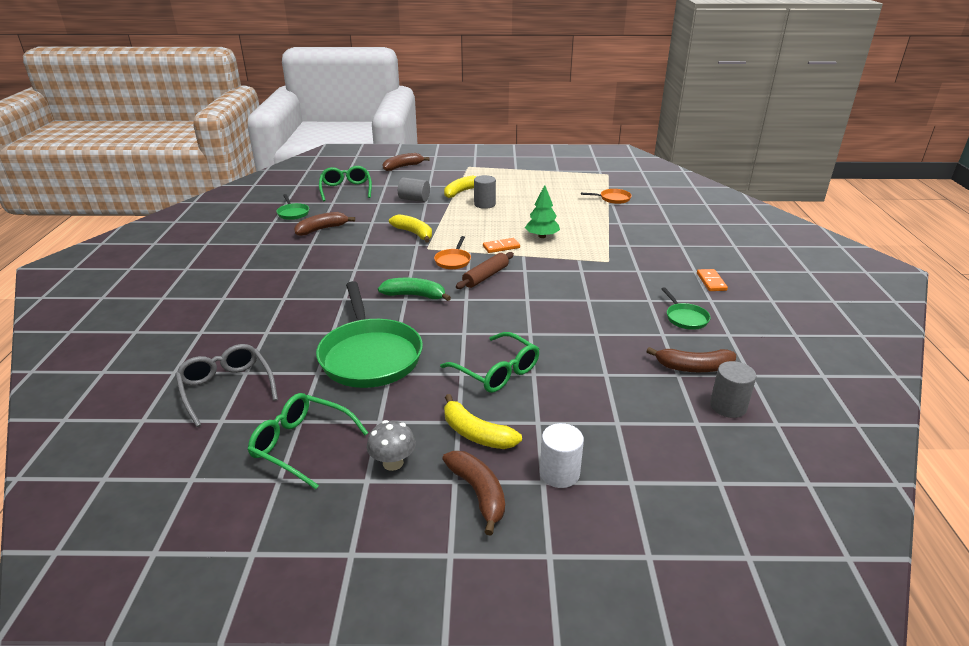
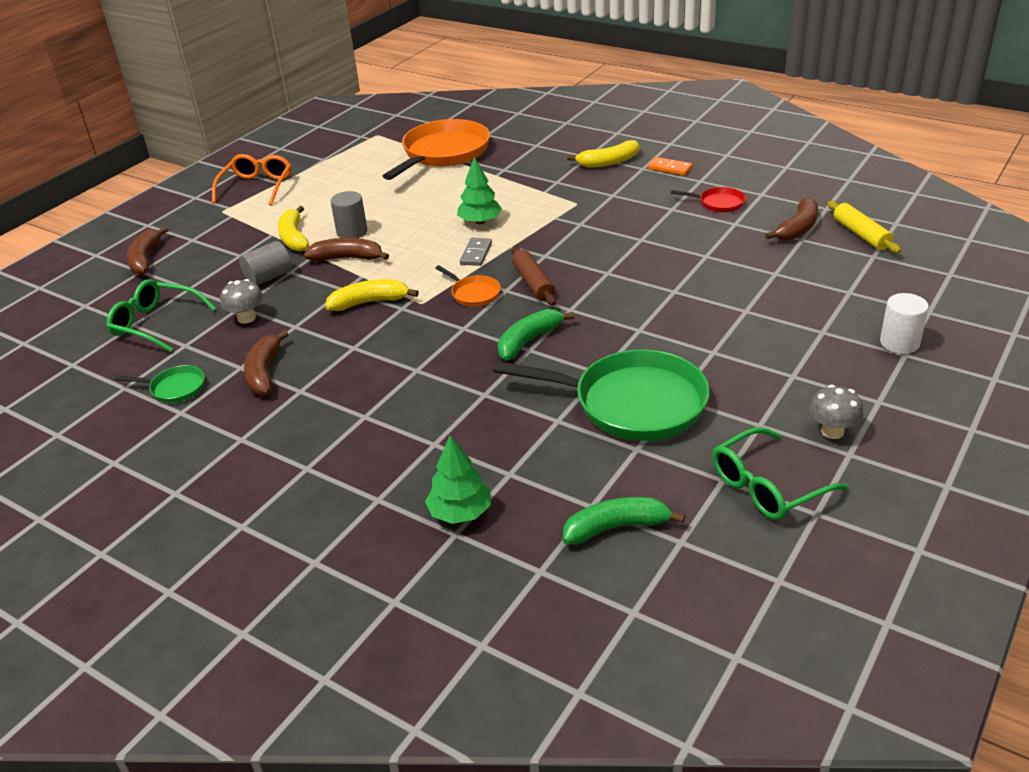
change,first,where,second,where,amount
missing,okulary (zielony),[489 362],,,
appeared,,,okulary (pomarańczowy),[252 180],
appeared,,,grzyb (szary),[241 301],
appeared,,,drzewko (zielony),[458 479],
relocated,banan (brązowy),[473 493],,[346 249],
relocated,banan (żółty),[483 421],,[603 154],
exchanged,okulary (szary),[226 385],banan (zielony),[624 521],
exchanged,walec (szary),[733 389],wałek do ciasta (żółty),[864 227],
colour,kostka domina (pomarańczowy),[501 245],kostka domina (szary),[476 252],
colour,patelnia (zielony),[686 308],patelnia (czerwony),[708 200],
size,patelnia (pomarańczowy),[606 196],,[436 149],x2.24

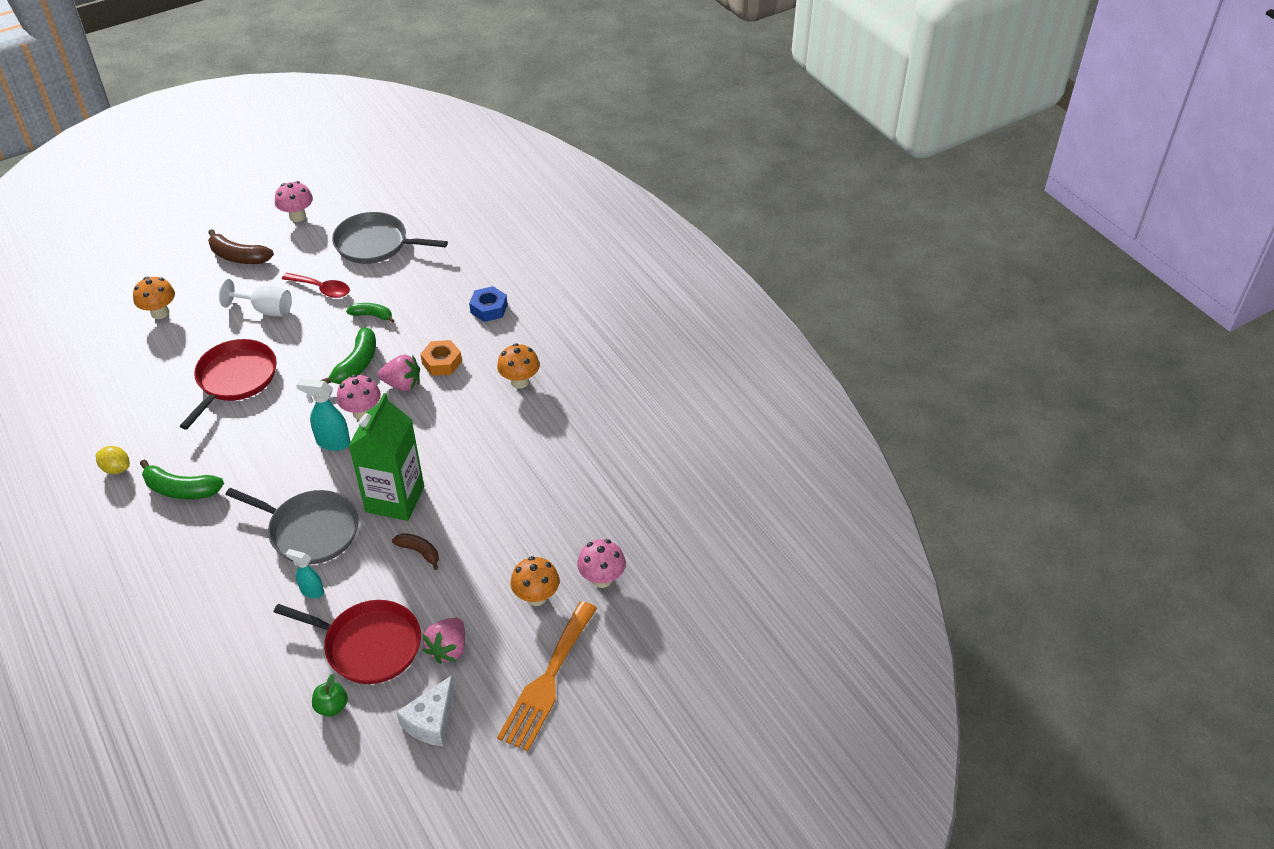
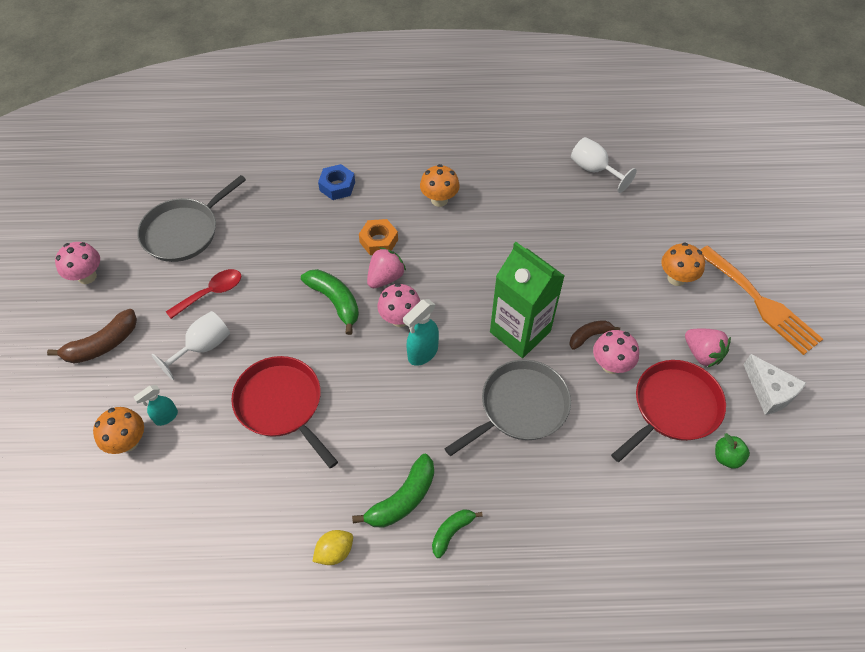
change,first,where,second,where,amount
appeared,,,kielich (biały),[604 165],
relocated,spryskiwacz (turkusowy),[305 573],,[155 405],
relocated,banan (zielony),[370 313],,[457 534],
relocated,grzyb (różowy),[601 563],,[616 352],

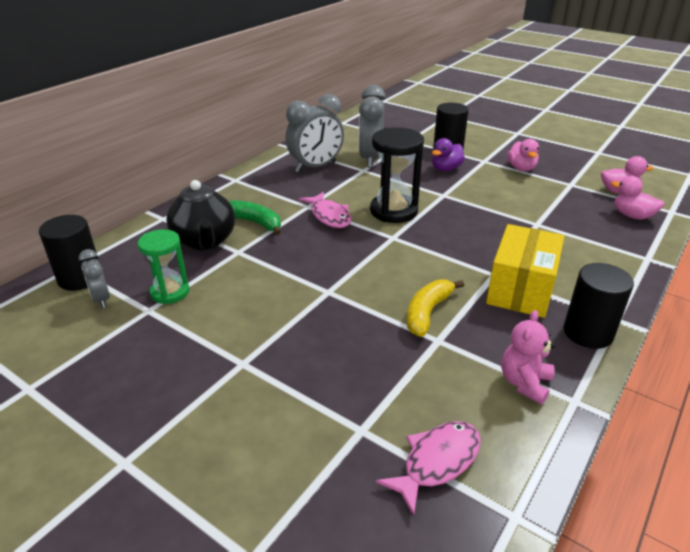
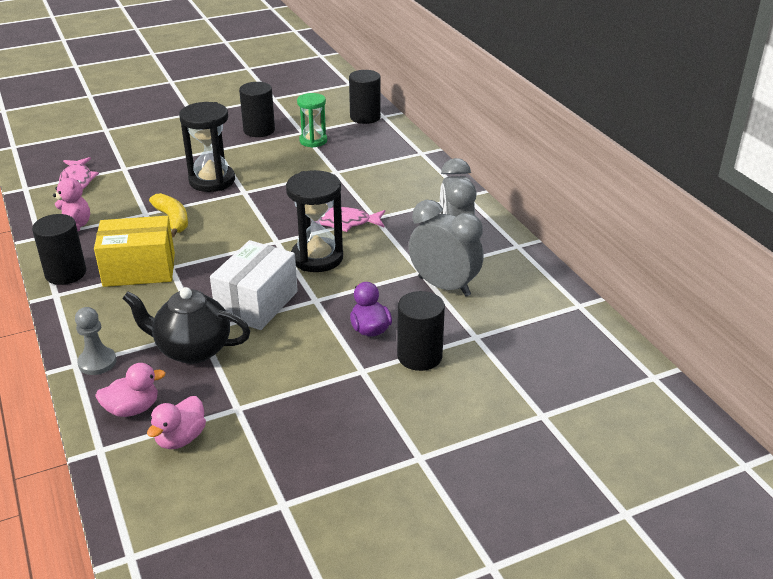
change,first,where,second,where,amount
missing,budzik (szary),[94 278],,,
missing,banan (zielony),[255 217],,,
missing,kaczka (różowy),[523 155],,,
appeared,,,pionek (szary),[96 341],
appeared,,,klepsydra (czarny),[207 147],
appeared,,,pudełko (biały),[254 285],
appeared,,,walec (czarny),[257 109],
relocated,imbryk (czarny),[200 215],,[186 325],
spun,pudełko (żółty),[525 271],,[134 251],60 degrees counterclockwise

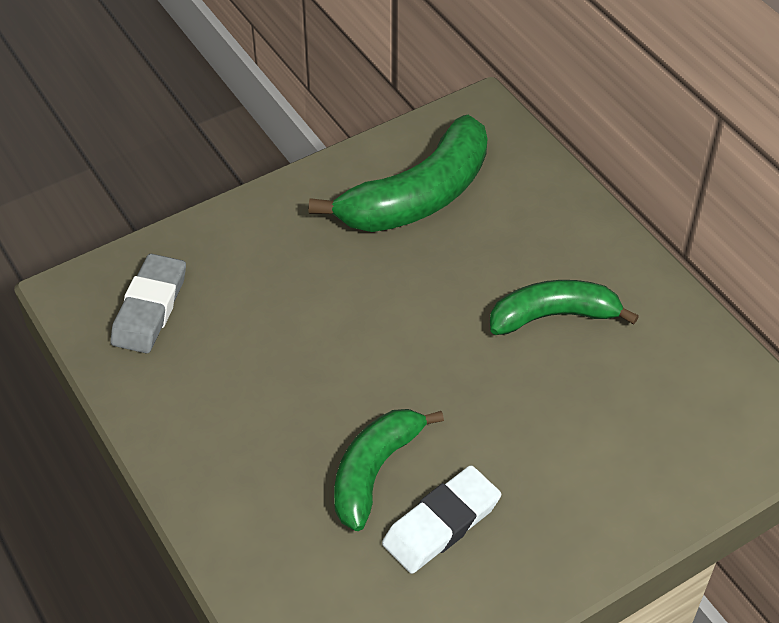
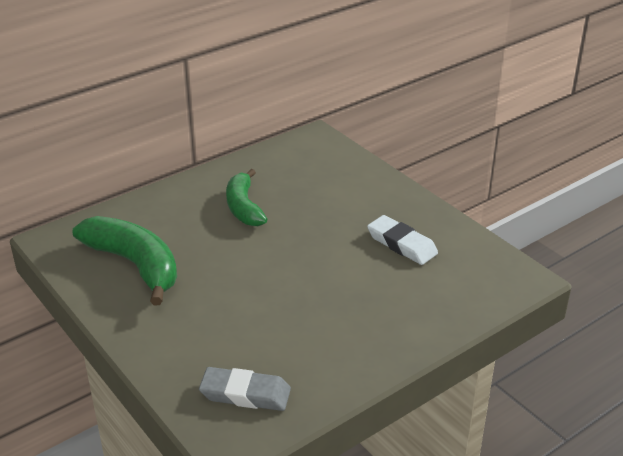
change,first,where,second,where,amount
missing,banan (zielony),[389 470],,,

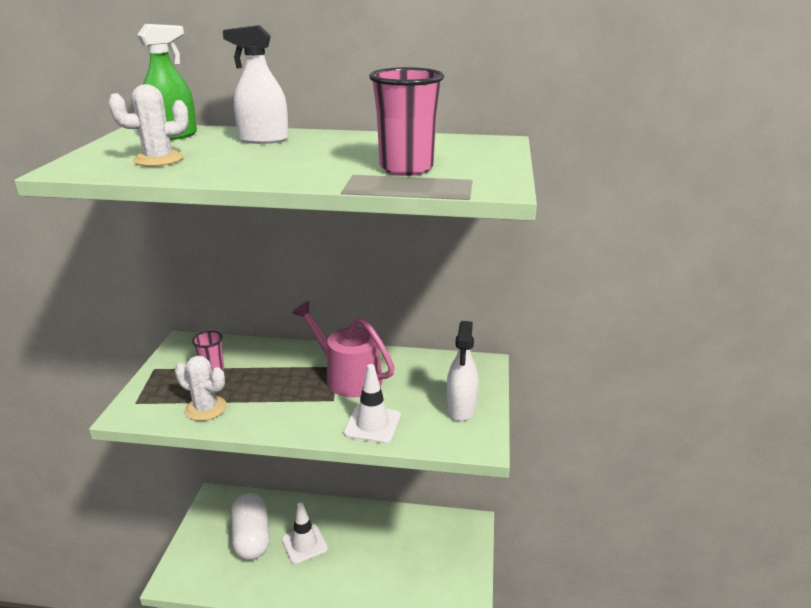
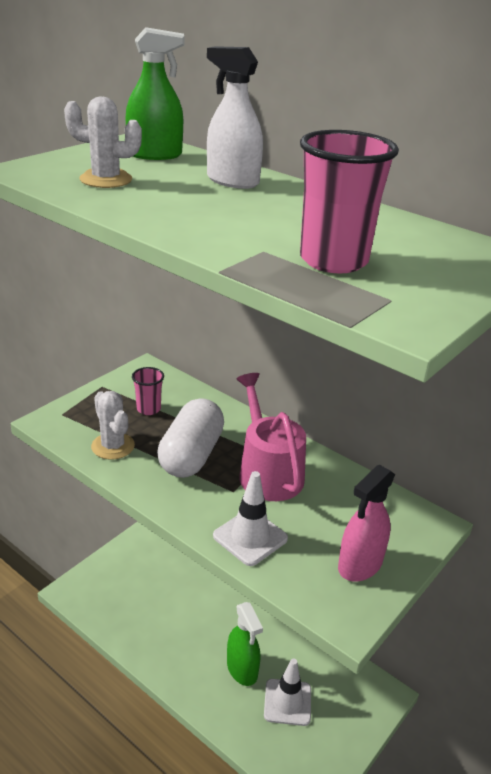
change,first,where,second,where,amount
appeared,,,spryskiwacz (zielony),[245 644],
relocated,kapsułka (biały),[250 526],,[190 438],
relocated,pachołek (biały),[305 533],,[287 692],
colour,spryskiwacz (biały),[462 371],spryskiwacz (różowy),[366 523],

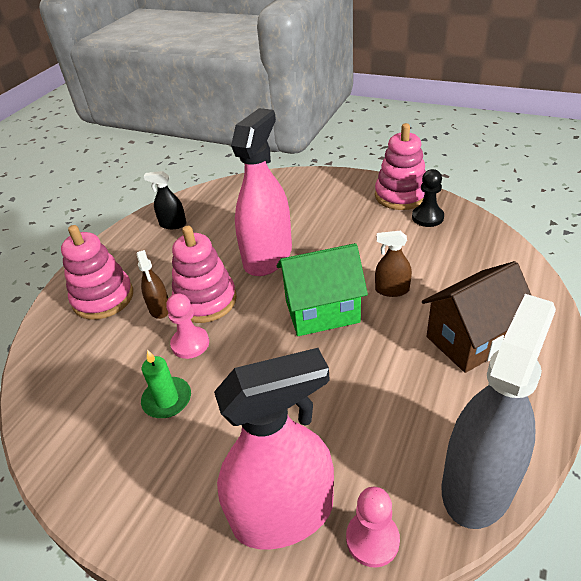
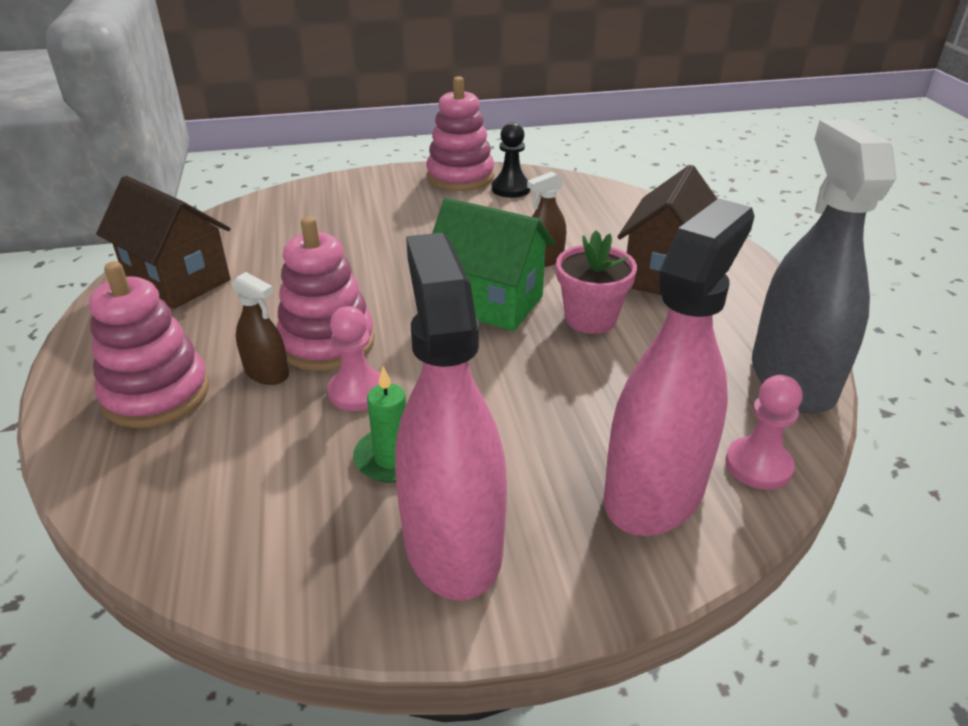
change,first,where,second,where,amount
appeared,,,doniczka (różowy),[596 282],
relocated,spryskiwacz (różowy),[261 192],,[451 416],
exchanged,spryskiwacz (czarny),[165 200],domek (brązowy),[163 242],
spun,domek (zielony),[322 289],,[493 264],75 degrees clockwise

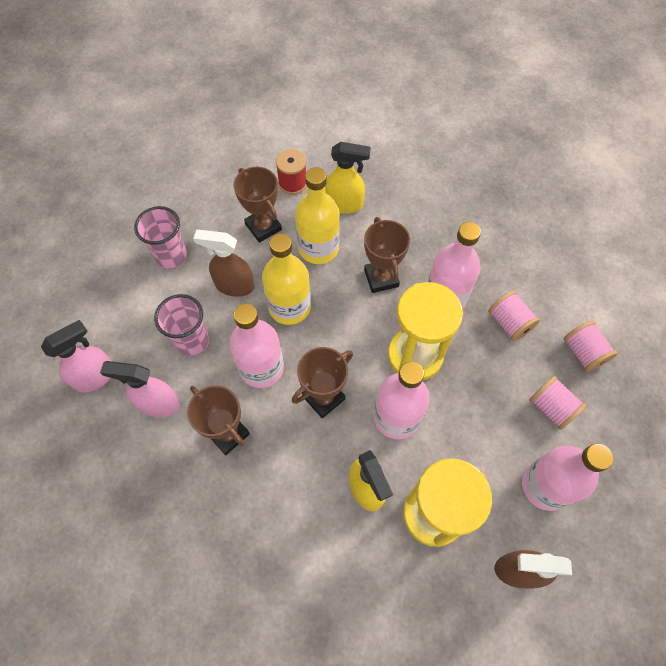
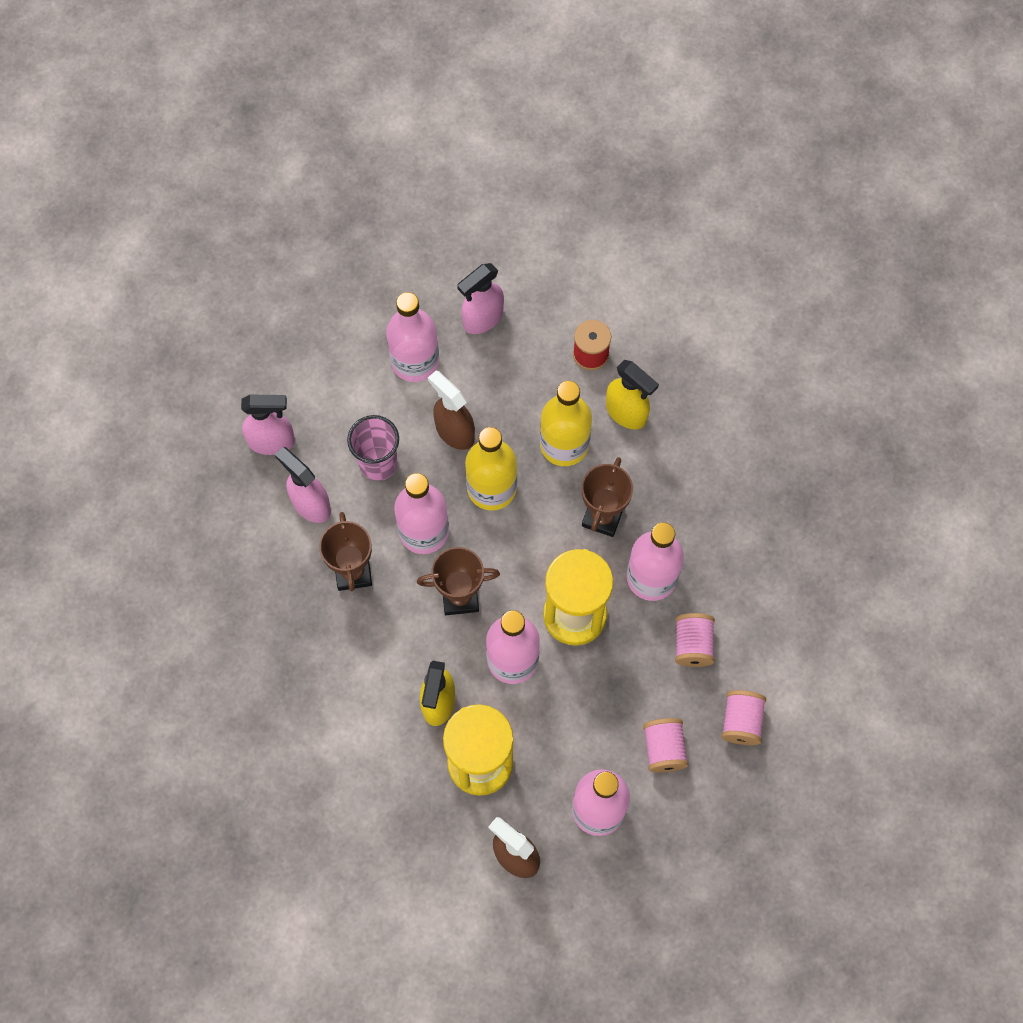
change,first,where,second,where,amount
missing,puchar (brązowy),[258 205],,,
appeared,,,spryskiwacz (różowy),[480 298],
exchanged,szklanka (różowy),[160 237],butelka (różowy),[412 337],

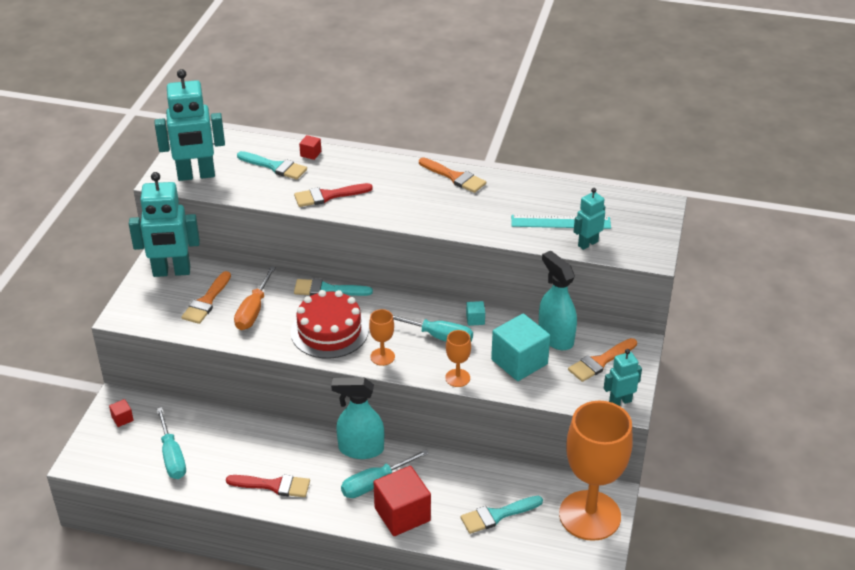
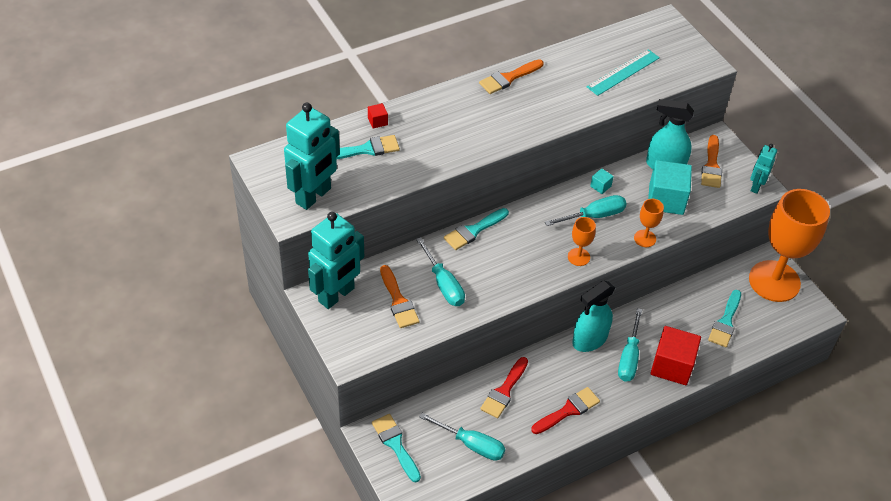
change,first,where,second,where,amount
missing,tort (czerwony),[330 324],,,
missing,robot (turkusowy),[589 219],,,
relocated,pędzel (czerwony),[333 195],,[504 387],
exchanged,sześcian (czerwony),[121 413],pędzel (turkusowy),[396 448],
colour,śrubokręt (pomarańczowy),[255 298],śrubokręt (turkusowy),[440 271],
spun,pędzel (pomarańczowy),[452 175],,[511 76],150 degrees clockwise

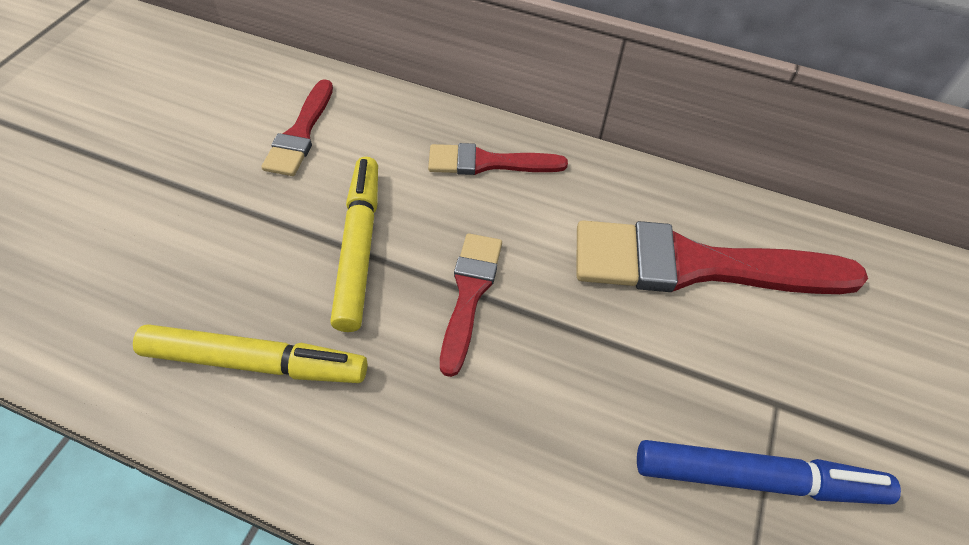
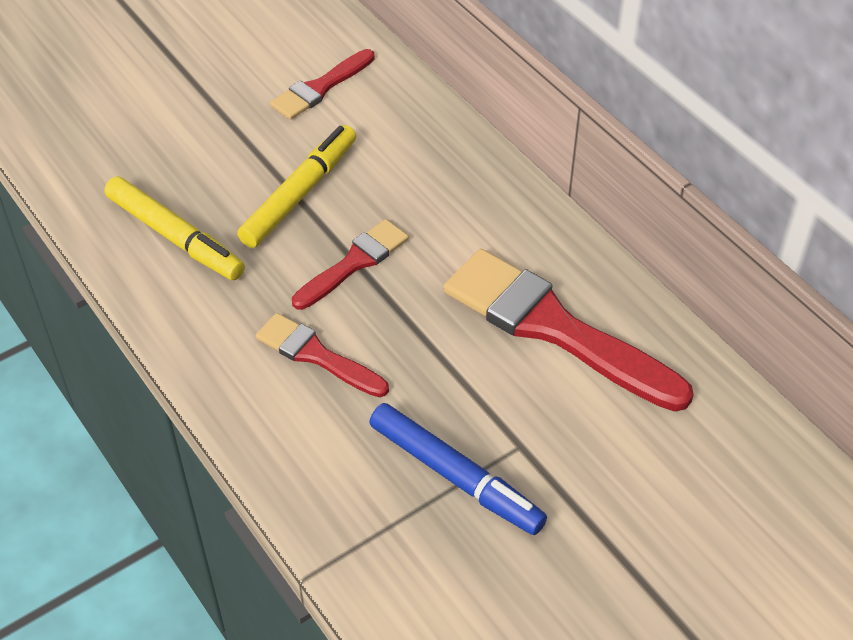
change,first,where,second,where,amount
relocated,pędzel (czerwony),[498 159],,[322 355],

